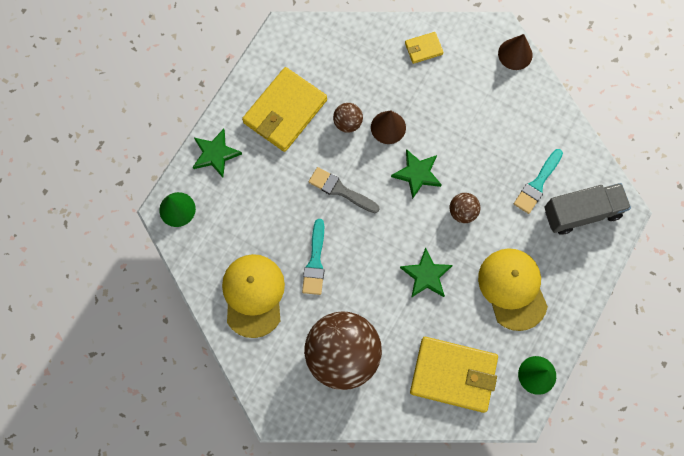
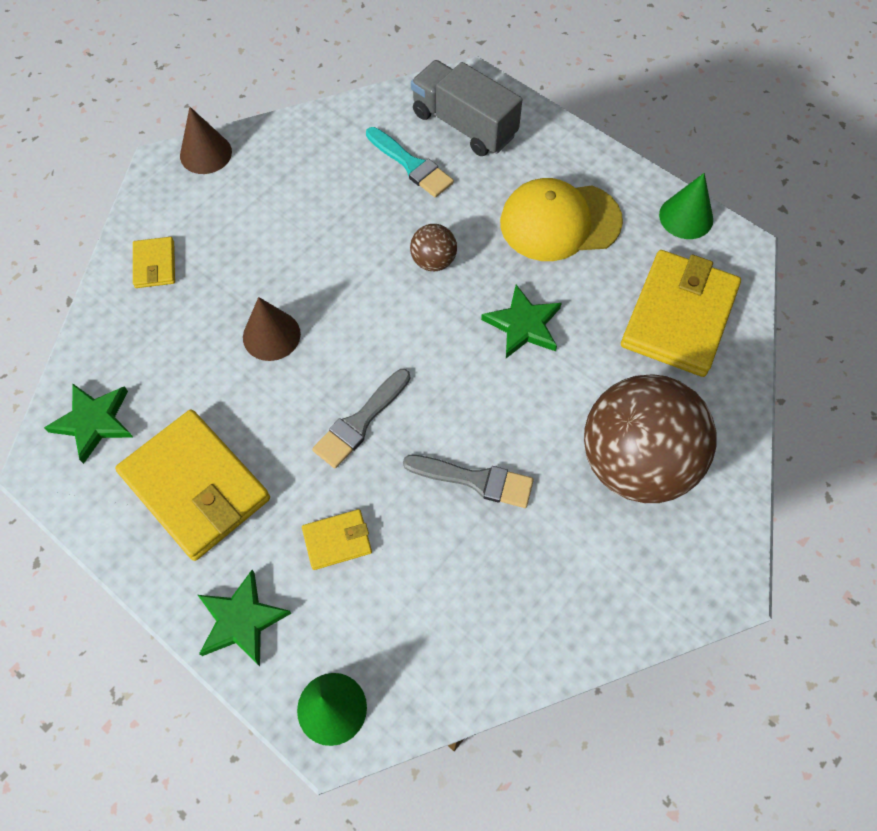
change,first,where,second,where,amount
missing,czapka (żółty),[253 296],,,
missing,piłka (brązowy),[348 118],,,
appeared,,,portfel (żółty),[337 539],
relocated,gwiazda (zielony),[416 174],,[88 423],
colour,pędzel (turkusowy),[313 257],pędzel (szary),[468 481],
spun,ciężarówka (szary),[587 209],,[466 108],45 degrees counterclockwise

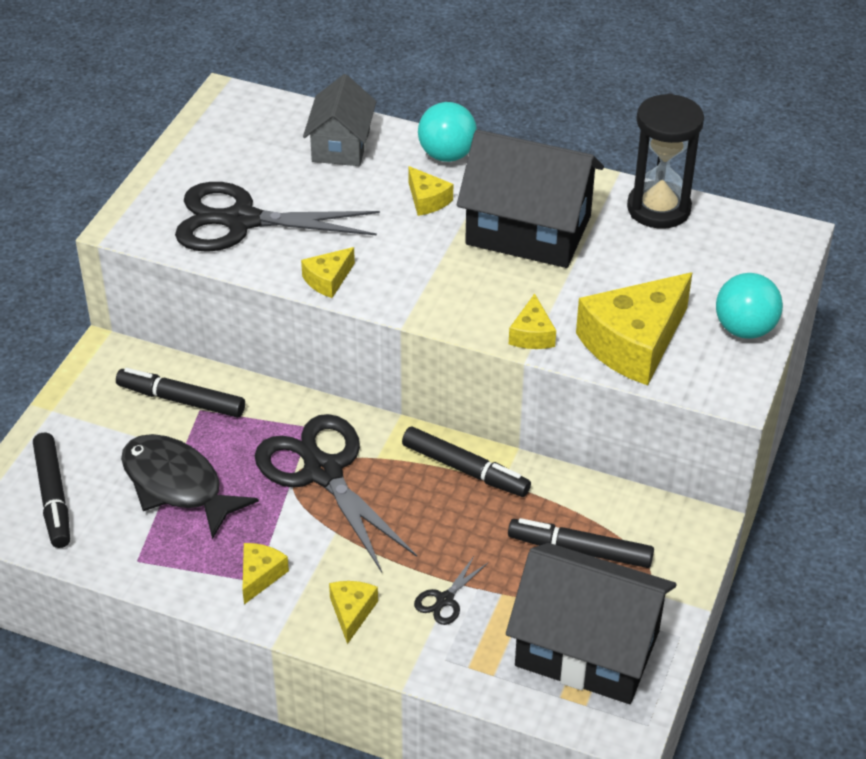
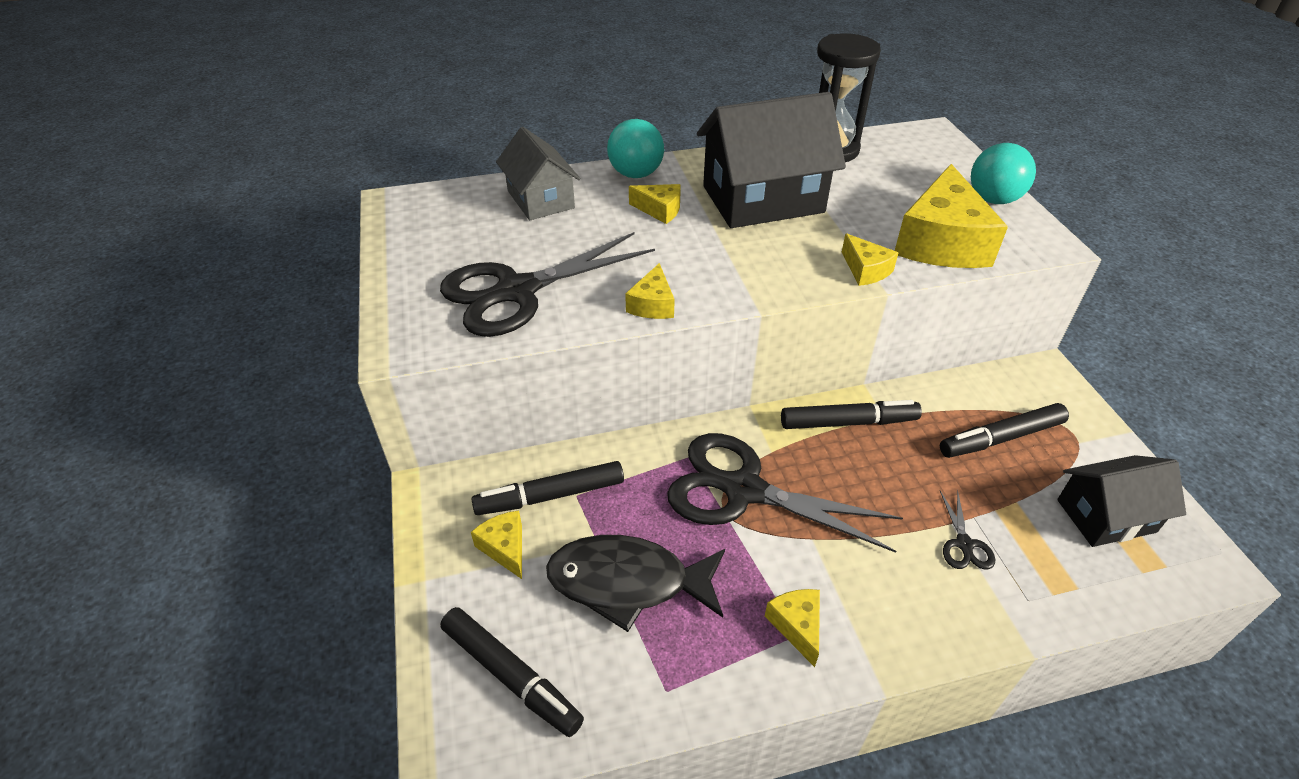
change,first,where,second,where,amount
relocated,ser (żółty),[353 612],,[496 545],
size,domek (czarny),[591 623],,[1121 501],x0.61

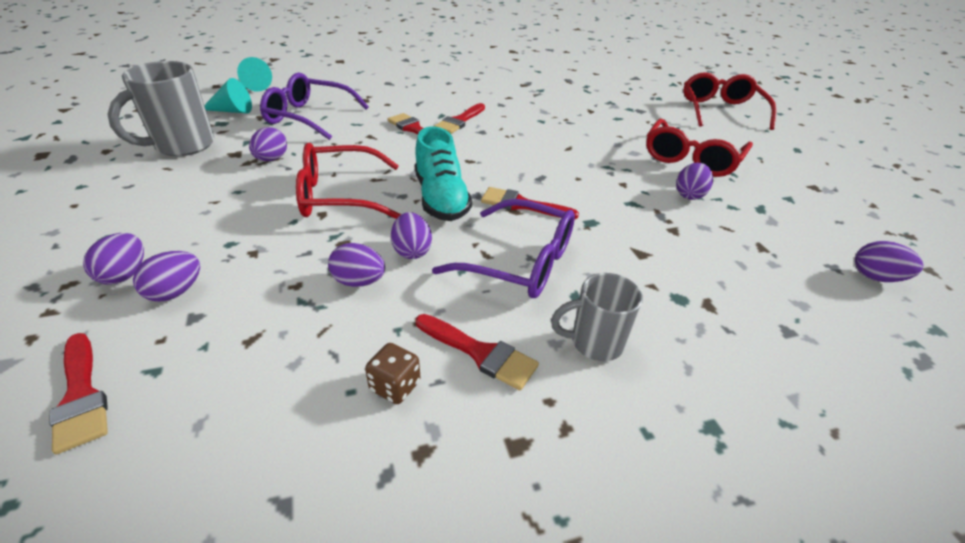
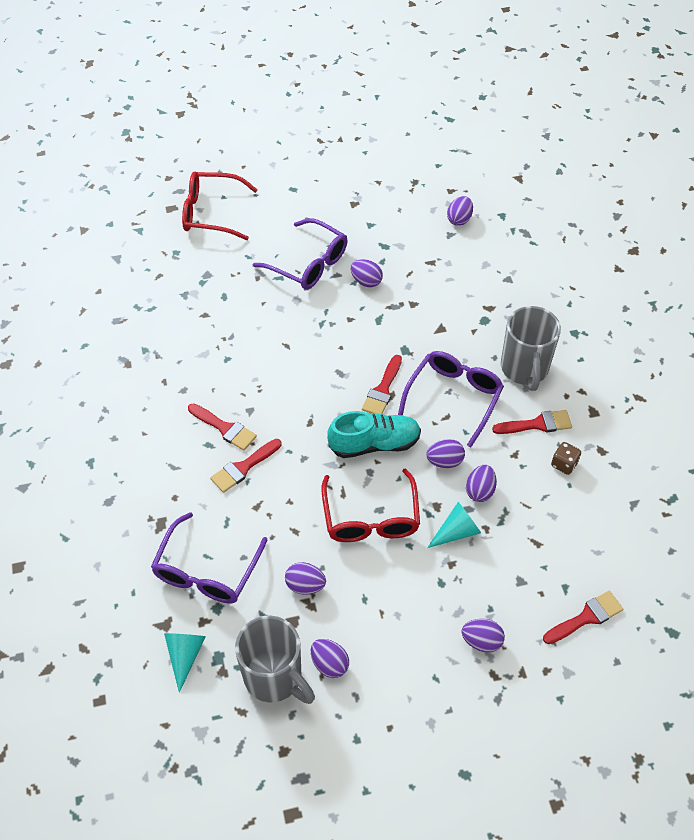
change,first,where,second,where,amount
relocated,jajko (fioletowy),[166 276],,[330 658],
relocated,stożek (turkusowy),[254 74],,[454 525],
colour,okulary (czerwony),[699 148],okulary (fioletowy),[300 254],
spun,pędzel (czerwony),[477 352],,[532 422],45 degrees clockwise
size,kubek (szary),[597 317],,[531 348],x1.62

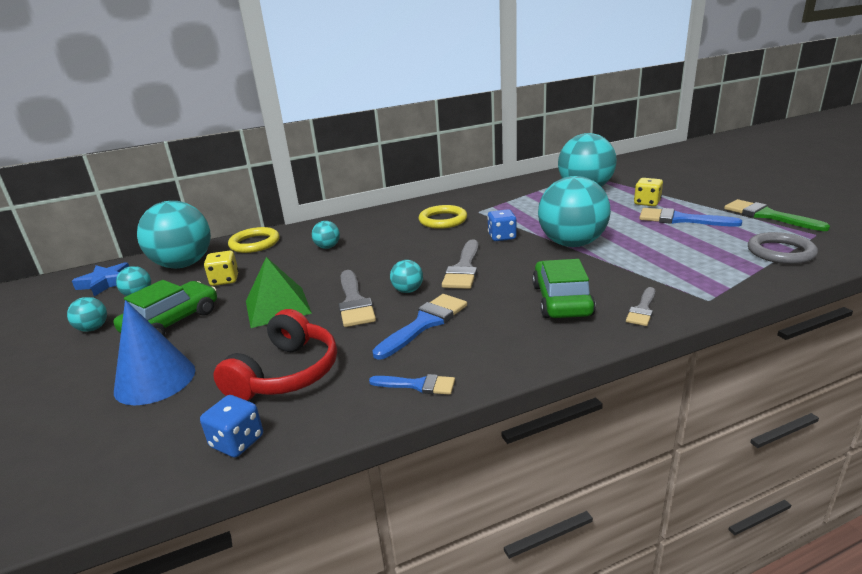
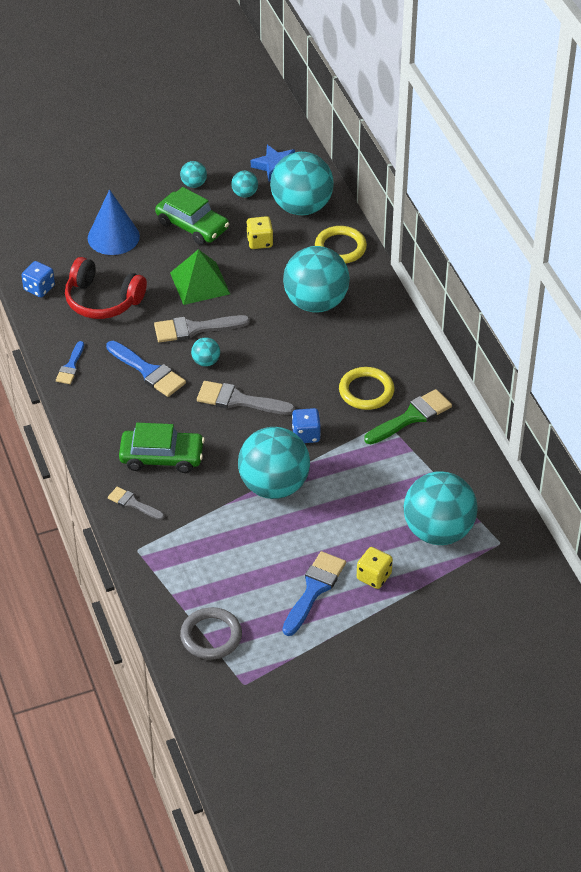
change,first,where,second,where,amount
relocated,pędzel (zielony),[777 215],,[408 416],
size,piłka (turkusowy),[326 235],,[316 279],x2.33

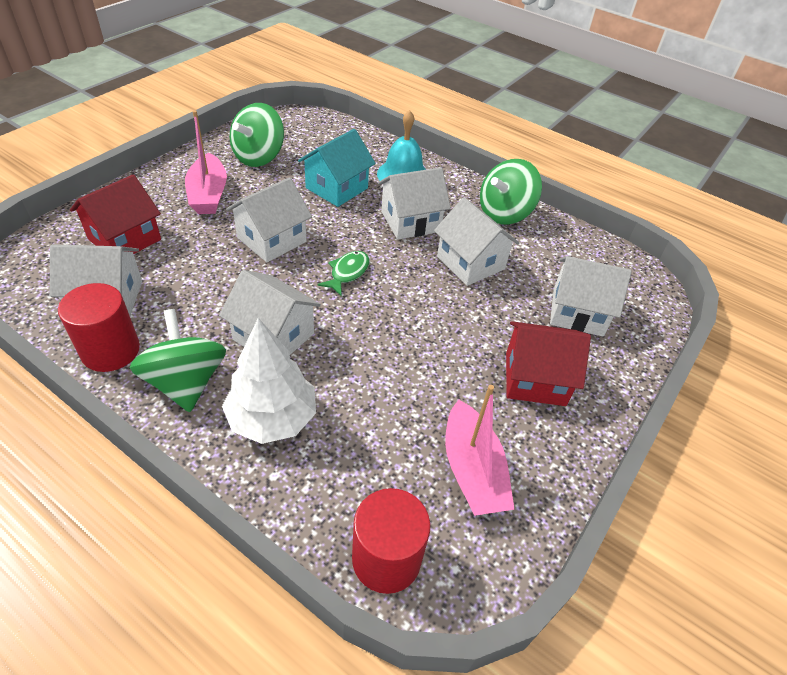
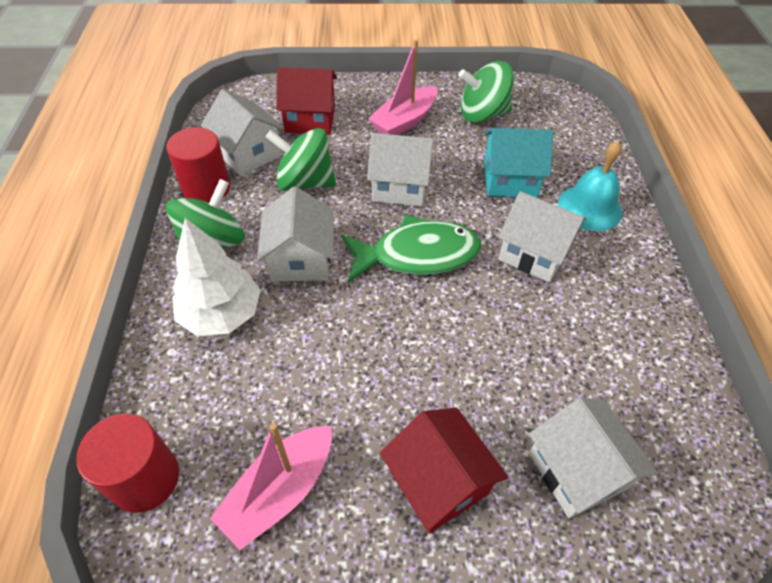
change,first,where,second,where,amount
missing,domek (biały),[476 241],,,
relocated,bączek (zielony),[511 191],,[301 159],
size,ryba (zielony),[343 273],,[411 249],x1.97

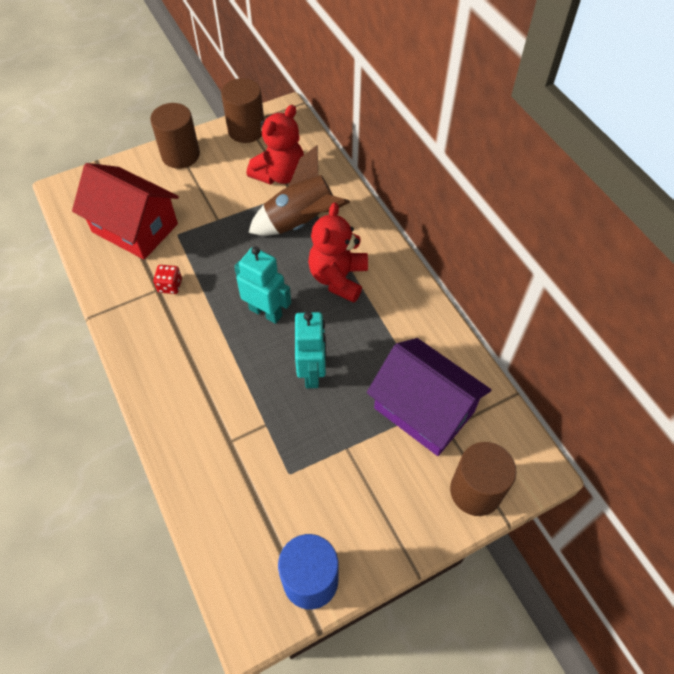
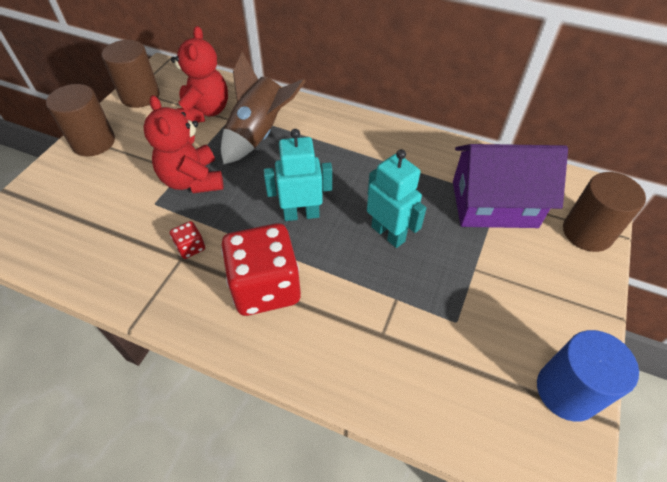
change,first,where,second,where,amount
missing,domek (czerwony),[125 211],,,
appeared,,,kostka do gry (czerwony),[261 269],
relocated,miś (czerwony),[338 252],,[183 144],

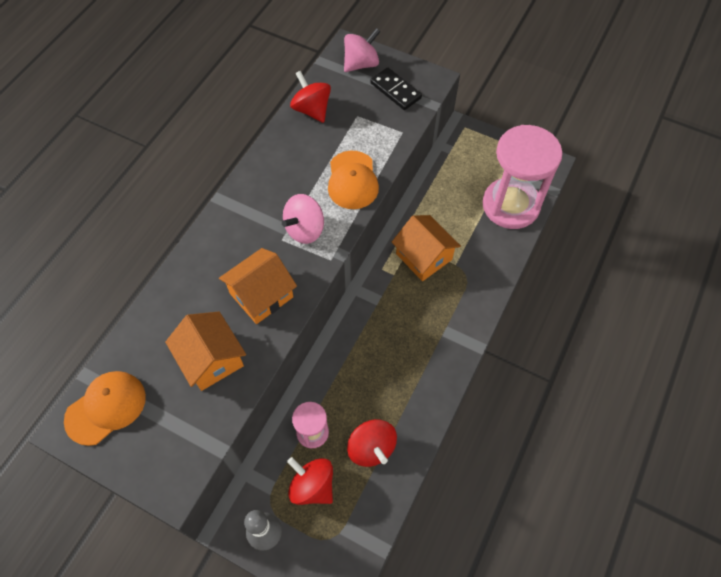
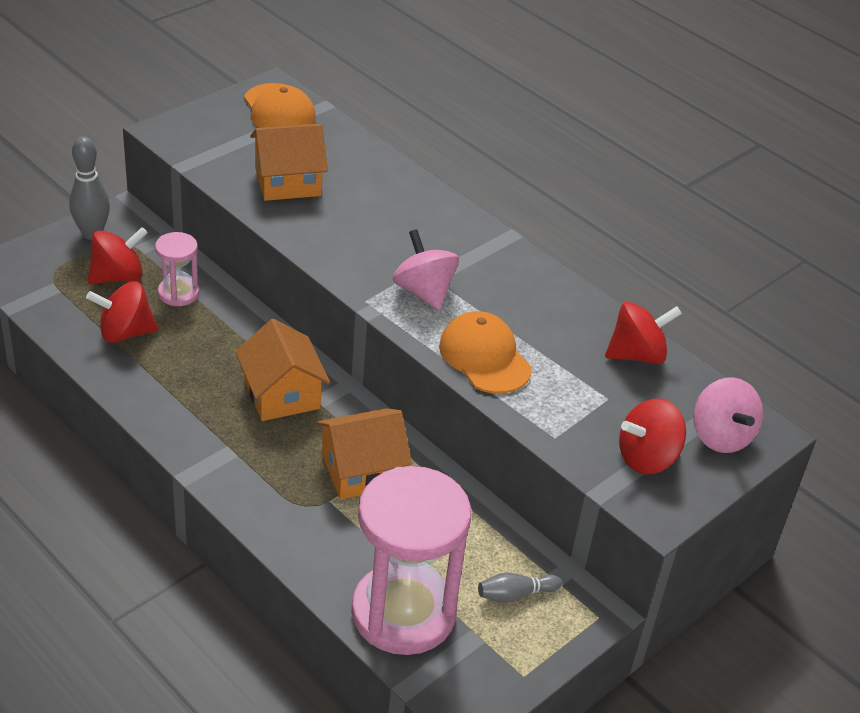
change,first,where,second,where,amount
appeared,,,kręgiel (szary),[520 588],
relocated,domek (pomarańczowy),[258 286],,[282 370],
exchanged,kostka domina (czarny),[396 89],bączek (czerwony),[652 436],
spun,czapka (pomarańczowy),[353 180],,[485 352],45 degrees clockwise

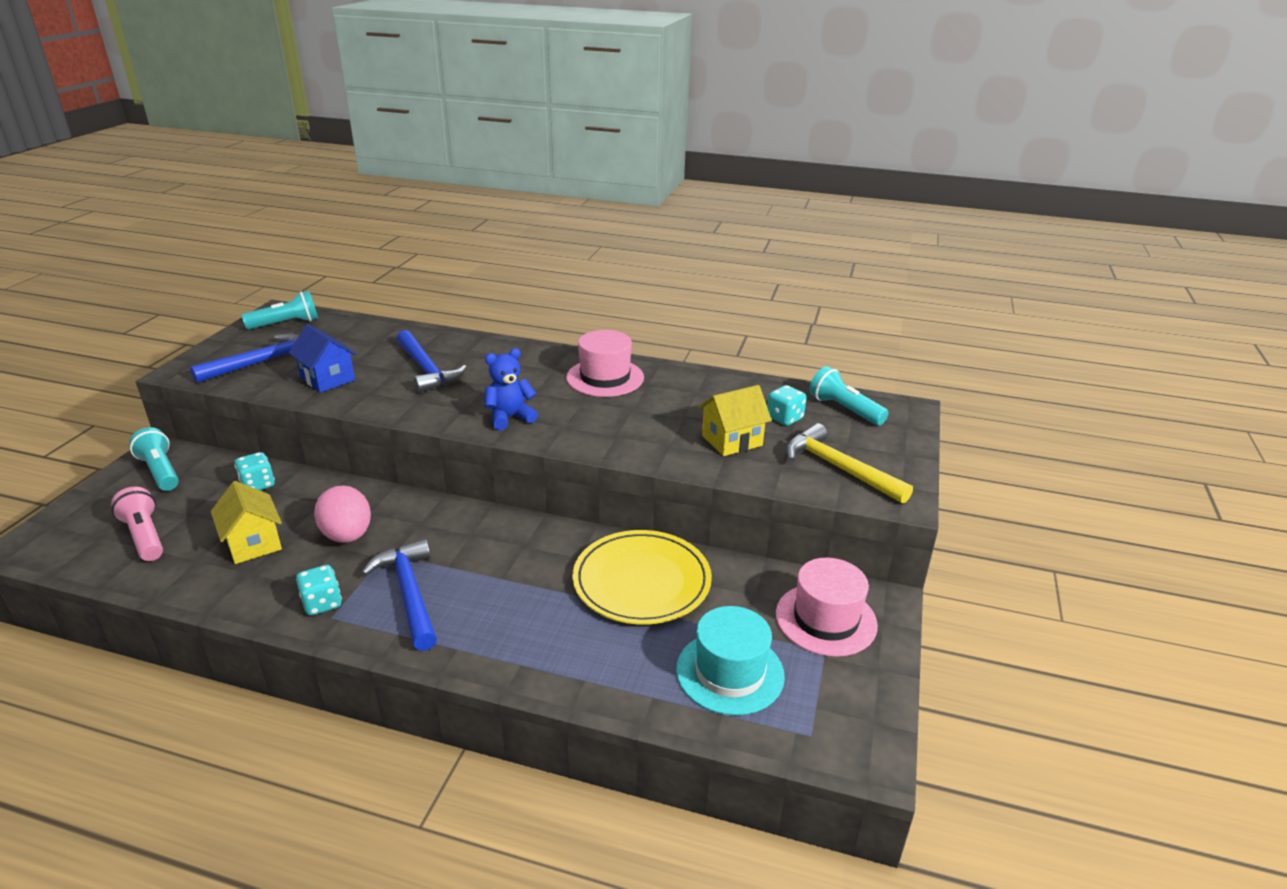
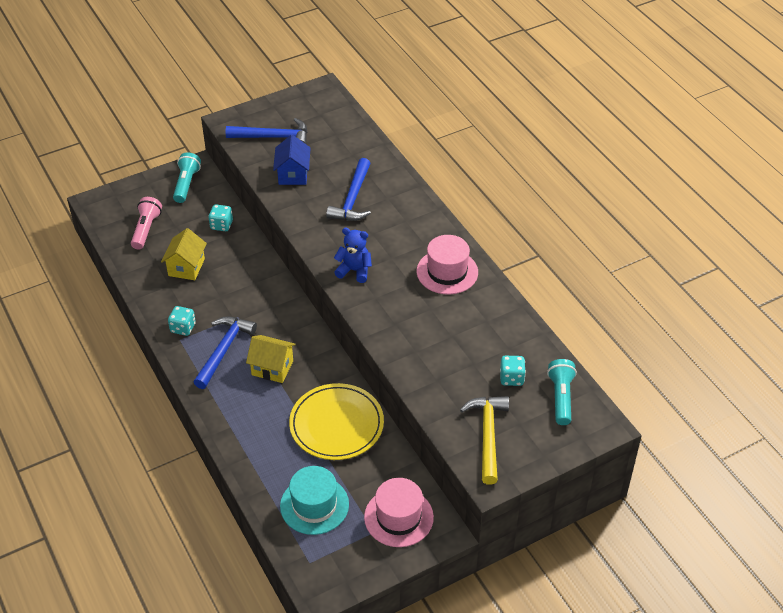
change,first,where,second,where,amount
missing,latarka (turkusowy),[279 310],,,
missing,jajko (różowy),[342 514],,,
relocated,domek (żółty),[735 420],,[271 359],

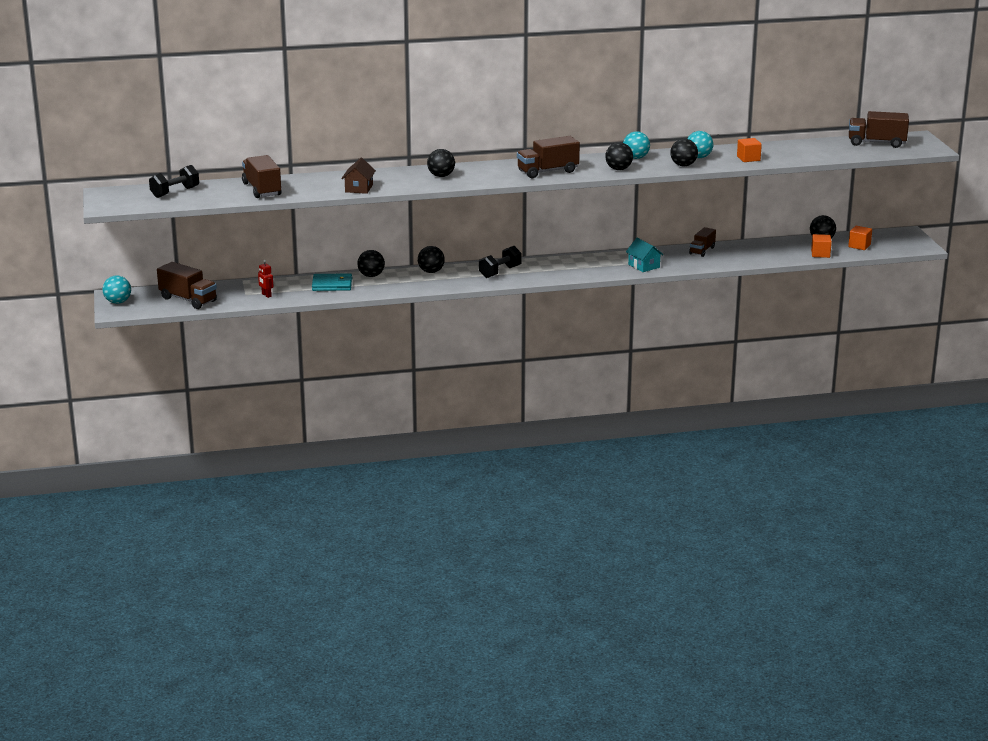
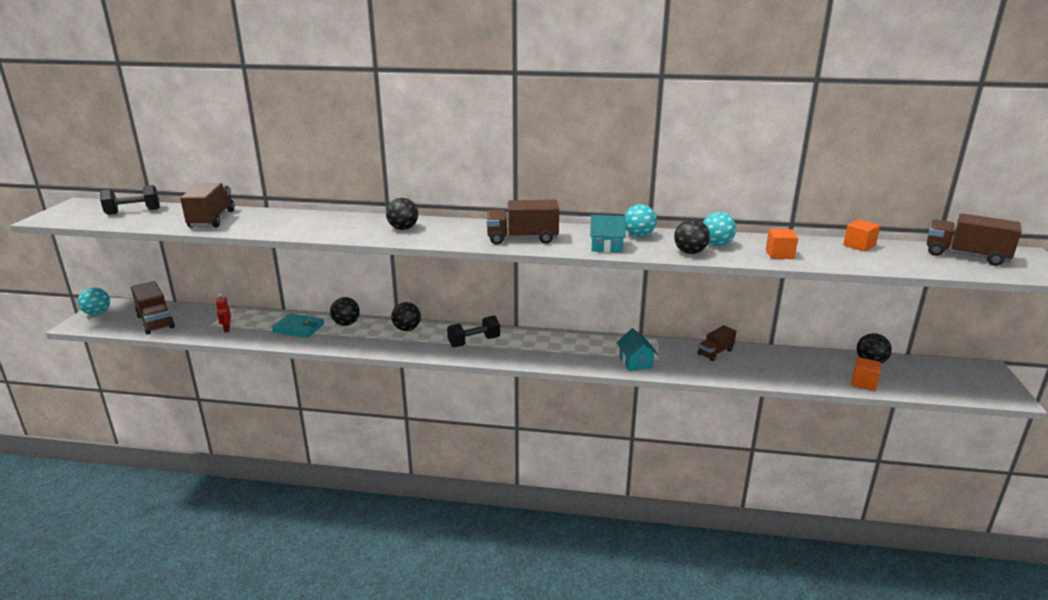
change,first,where,second,where,amount
missing,domek (brązowy),[358 176],,,
relocated,sześcian (pomarańczowy),[860 238],,[861 236],
exchanged,piłka (czarny),[619 156],domek (turkusowy),[608 234],

